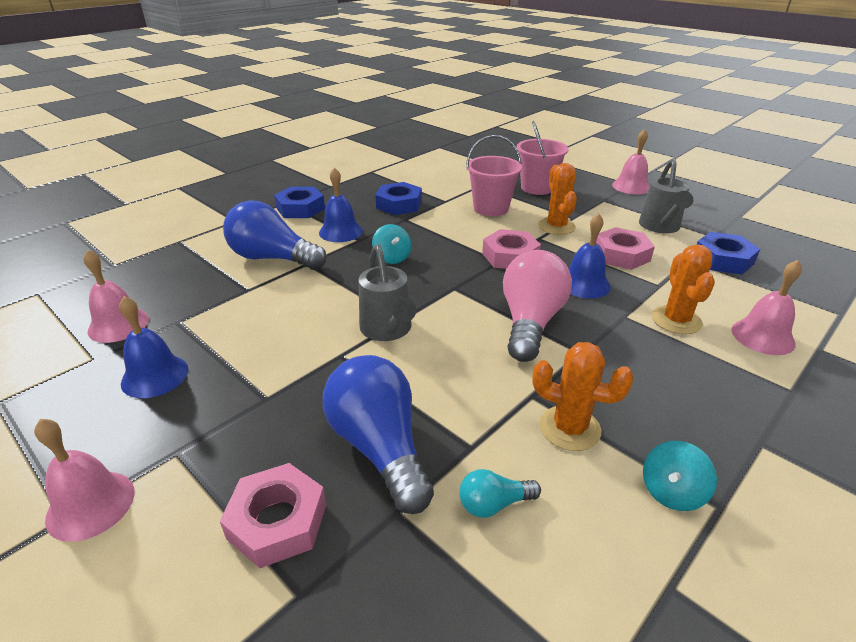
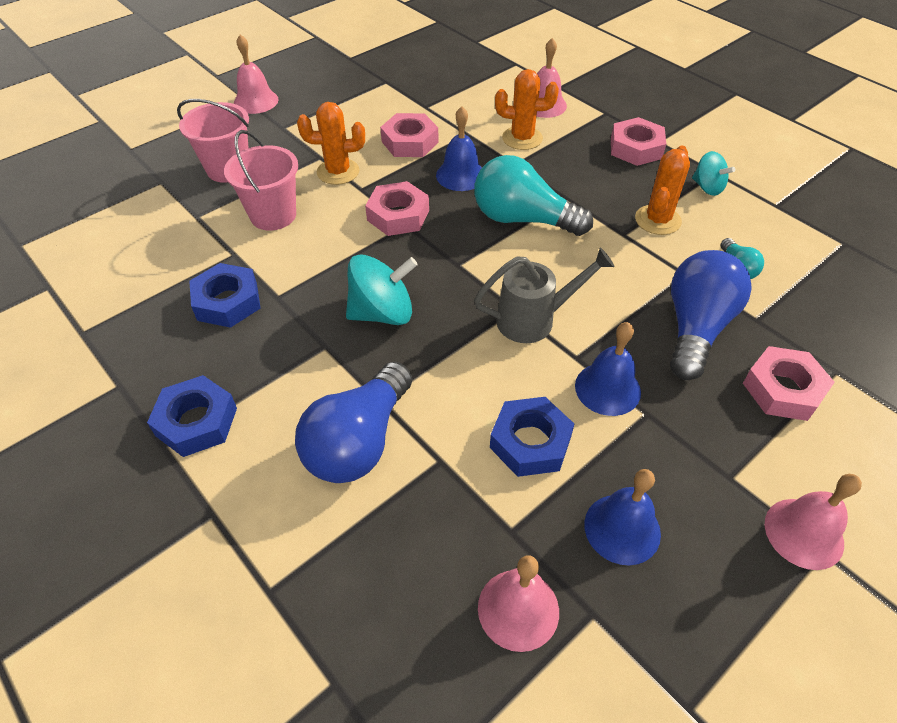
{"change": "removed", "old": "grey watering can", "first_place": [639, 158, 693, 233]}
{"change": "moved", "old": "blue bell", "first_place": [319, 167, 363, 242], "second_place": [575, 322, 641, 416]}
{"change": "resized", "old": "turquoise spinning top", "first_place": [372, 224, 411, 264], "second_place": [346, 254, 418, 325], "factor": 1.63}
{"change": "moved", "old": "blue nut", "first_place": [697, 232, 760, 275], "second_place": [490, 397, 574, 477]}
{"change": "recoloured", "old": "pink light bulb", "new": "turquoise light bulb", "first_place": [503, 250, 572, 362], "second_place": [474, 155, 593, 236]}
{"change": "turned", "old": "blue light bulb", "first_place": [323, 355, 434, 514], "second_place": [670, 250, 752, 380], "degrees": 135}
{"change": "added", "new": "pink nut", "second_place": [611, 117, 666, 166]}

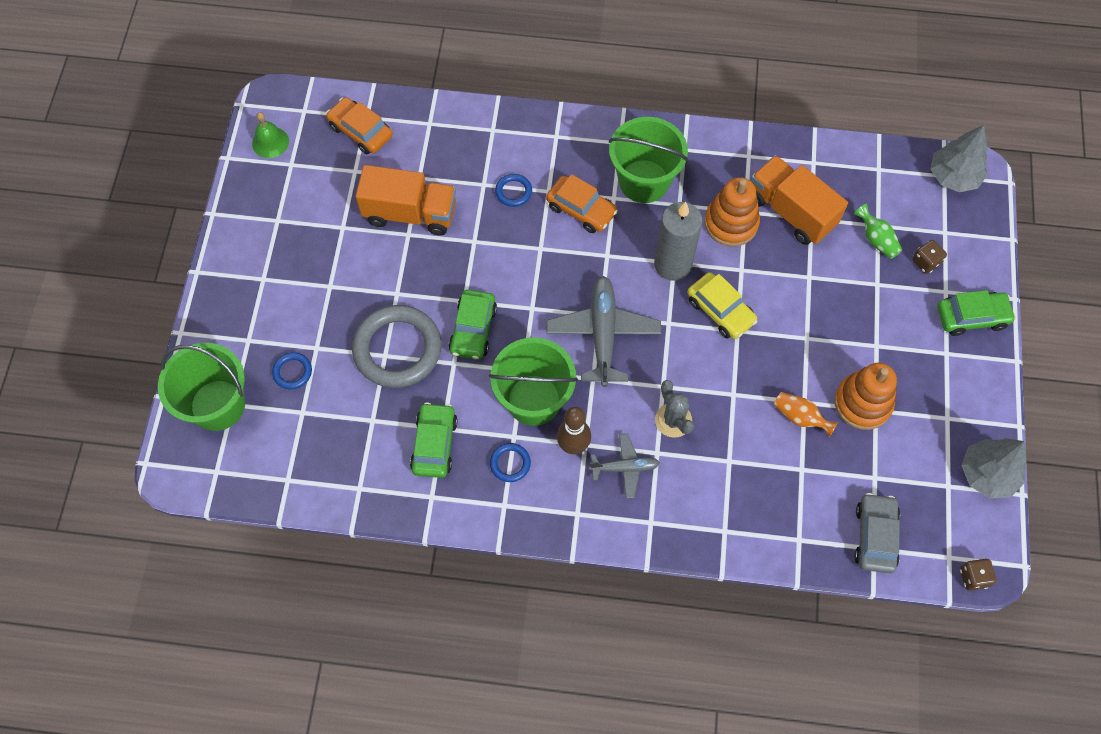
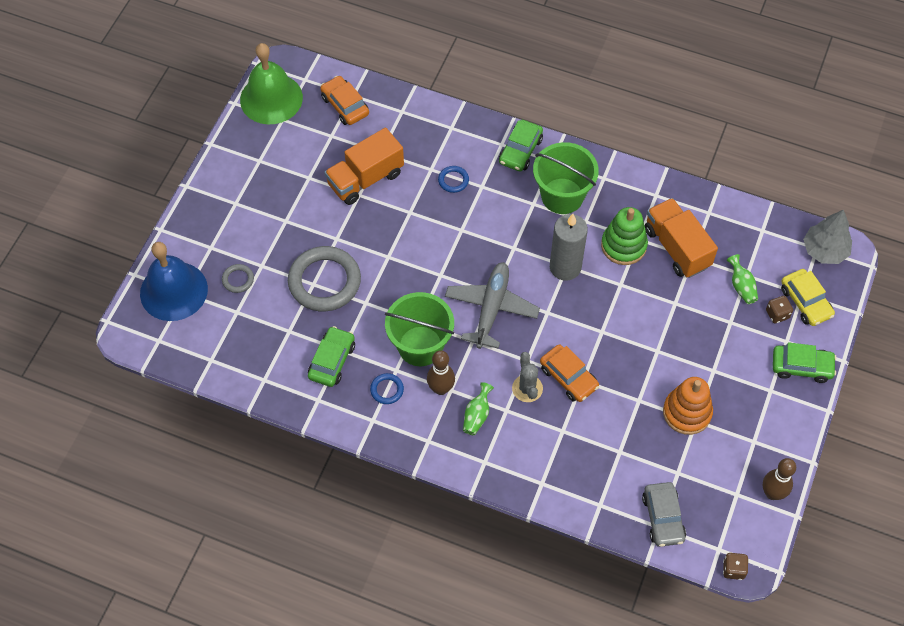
{"change": "resized", "old": "green bell", "first_place": [252, 112, 289, 158], "second_place": [240, 43, 303, 124], "factor": 2.06}
{"change": "turned", "old": "orange truck", "first_place": [356, 165, 456, 236], "second_place": [325, 128, 404, 205], "degrees": 120}
{"change": "moved", "old": "orange car", "first_place": [546, 174, 618, 233], "second_place": [540, 344, 599, 402]}
{"change": "recoloured", "old": "orange stacking toy", "new": "green stacking toy", "first_place": [704, 177, 760, 247], "second_place": [601, 207, 648, 265]}
{"change": "moved", "old": "yellow car", "first_place": [687, 272, 758, 339], "second_place": [781, 269, 835, 326]}
{"change": "moved", "old": "green car", "first_place": [449, 290, 497, 360], "second_place": [499, 120, 543, 171]}
{"change": "replaced", "old": "green bucket", "new": "blue bell", "first_place": [158, 343, 245, 431], "second_place": [140, 242, 208, 321]}
{"change": "recoloured", "old": "blue ring", "new": "grey ring", "first_place": [272, 352, 312, 389], "second_place": [222, 264, 254, 293]}
{"change": "removed", "old": "orange vase", "first_place": [774, 392, 838, 437]}
{"change": "replaced", "old": "grey plane", "new": "green vase", "first_place": [589, 434, 660, 499], "second_place": [463, 382, 494, 436]}
{"change": "replaced", "old": "grey tree", "new": "brown bowling pin", "first_place": [961, 438, 1027, 499], "second_place": [763, 458, 796, 500]}
{"change": "turned", "old": "grey car", "first_place": [854, 493, 900, 573], "second_place": [642, 482, 686, 547], "degrees": 150}

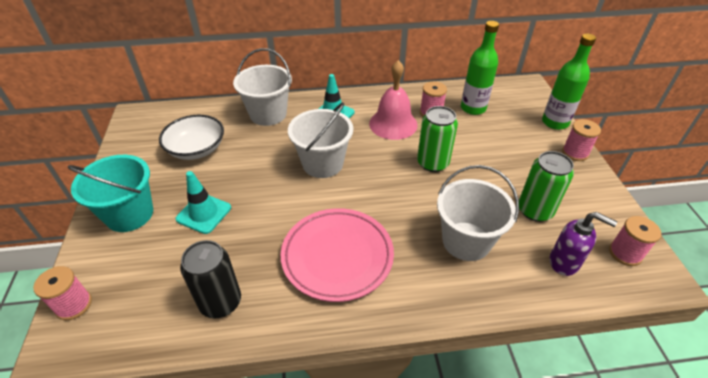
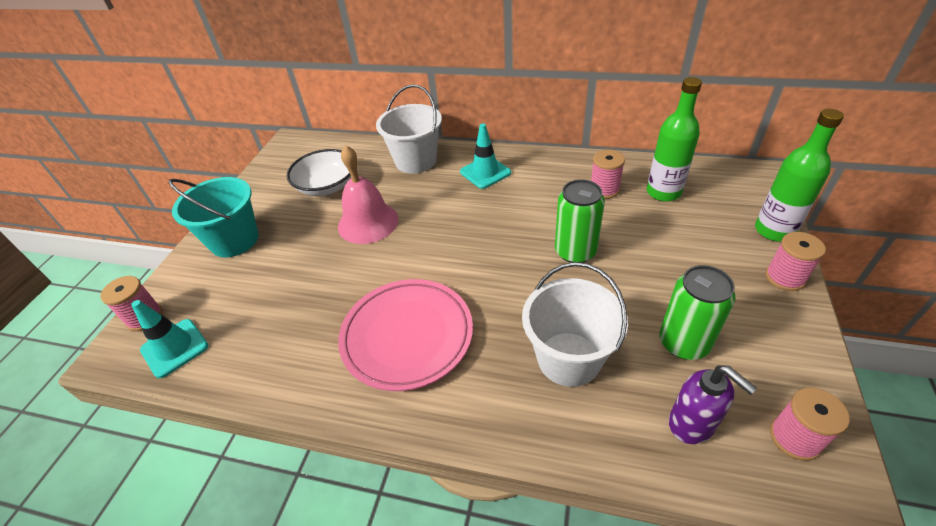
{"change": "moved", "old": "pink bell", "first_place": [369, 60, 418, 140], "second_place": [338, 145, 398, 244]}
{"change": "removed", "old": "white bucket", "first_place": [288, 102, 353, 178]}
{"change": "moved", "old": "turquoise traffic cone", "first_place": [176, 171, 231, 234], "second_place": [131, 300, 208, 378]}
{"change": "removed", "old": "black can", "first_place": [180, 240, 241, 318]}

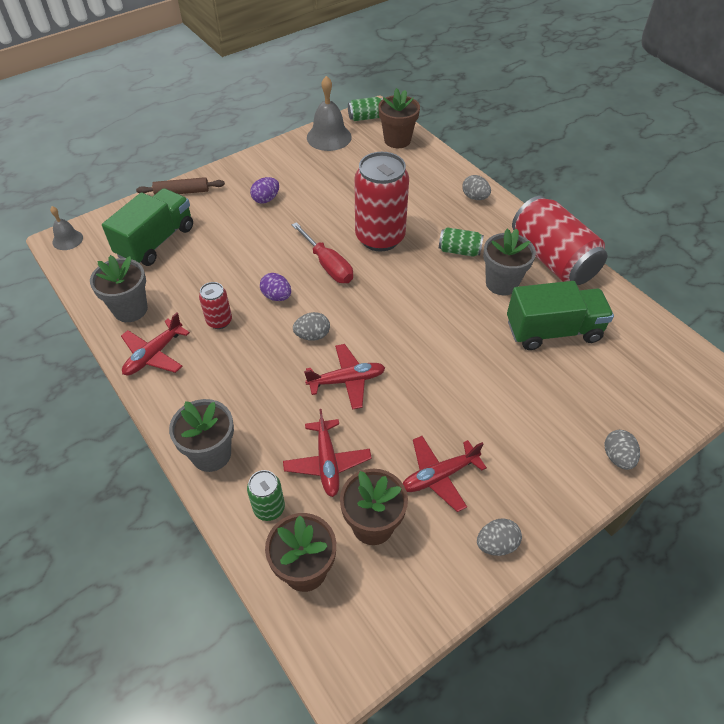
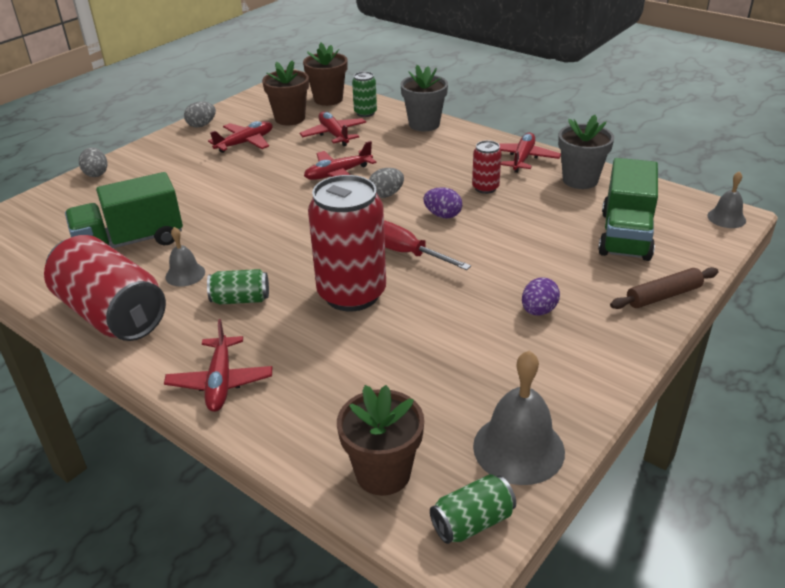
{"change": "replaced", "old": "grey egg", "new": "red plane", "first_place": [462, 175, 491, 200], "second_place": [164, 319, 273, 412]}
{"change": "replaced", "old": "grey flower pot", "new": "grey bell", "first_place": [483, 229, 536, 295], "second_place": [165, 227, 205, 286]}

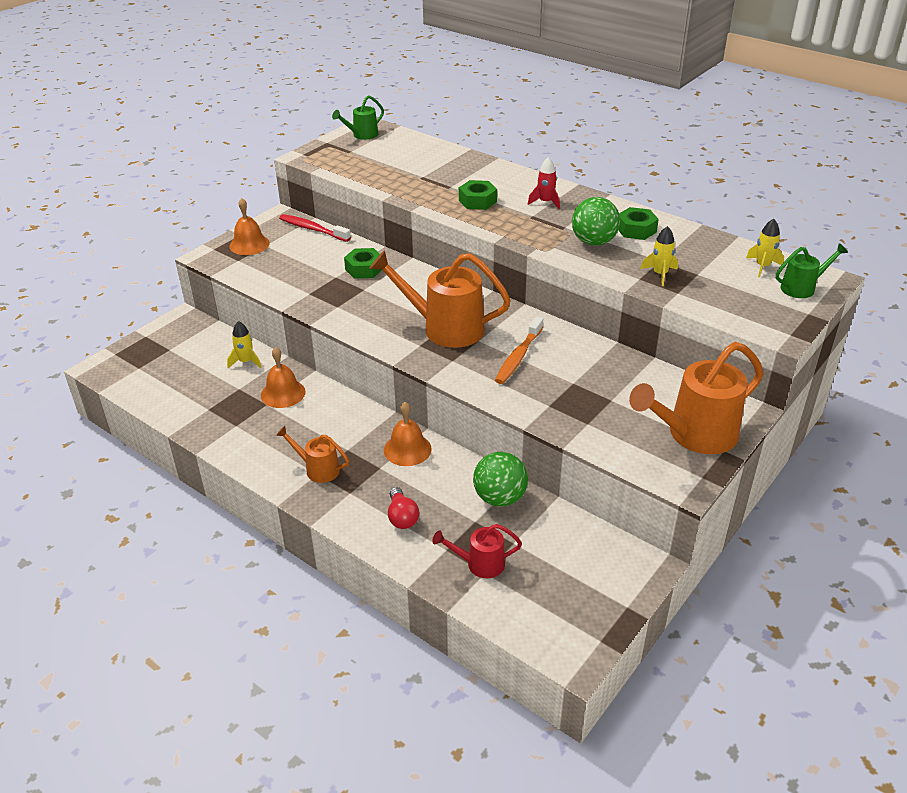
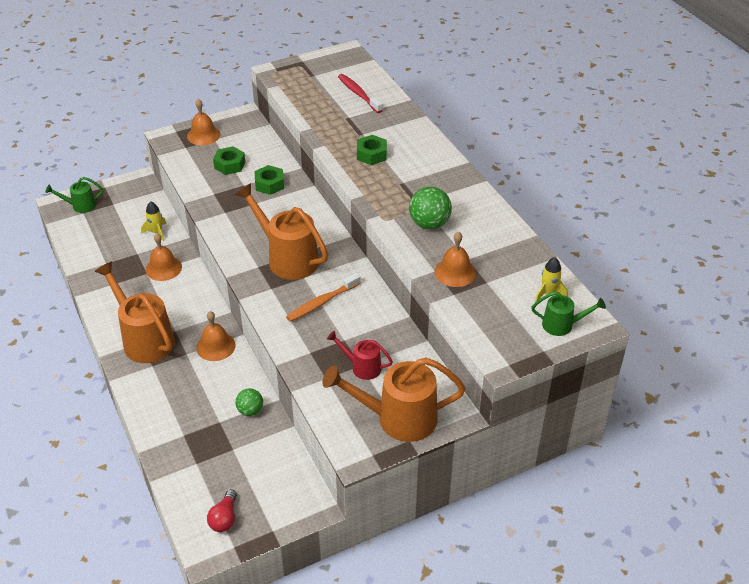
{"change": "moved", "old": "green watering can", "first_place": [332, 95, 384, 140], "second_place": [45, 177, 103, 213]}
{"change": "removed", "old": "red rocket", "first_place": [528, 157, 560, 209]}
{"change": "moved", "old": "green nut", "first_place": [618, 207, 659, 240], "second_place": [213, 146, 245, 175]}
{"change": "moved", "old": "red toothbrush", "first_place": [279, 214, 351, 242], "second_place": [338, 74, 383, 113]}
{"change": "replaced", "old": "yellow rocket", "new": "orange bell", "first_place": [641, 226, 678, 286], "second_place": [434, 231, 476, 287]}
{"change": "resized", "old": "orange watering can", "first_place": [276, 426, 349, 483], "second_place": [94, 261, 175, 363], "factor": 1.92}
{"change": "resized", "old": "green ball", "first_place": [473, 452, 528, 507], "second_place": [235, 388, 263, 416], "factor": 0.62}
{"change": "moved", "old": "red light bulb", "first_place": [388, 487, 419, 529], "second_place": [207, 490, 237, 532]}
{"change": "moved", "old": "red watering can", "first_place": [432, 524, 522, 578], "second_place": [327, 331, 393, 380]}

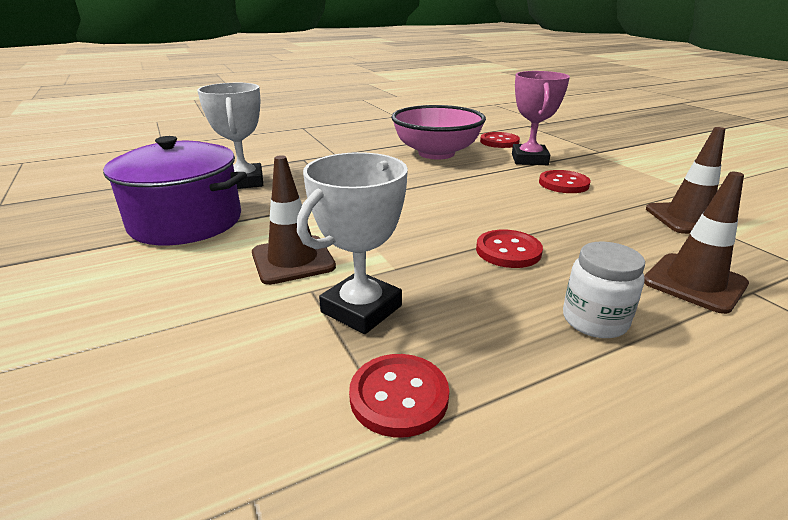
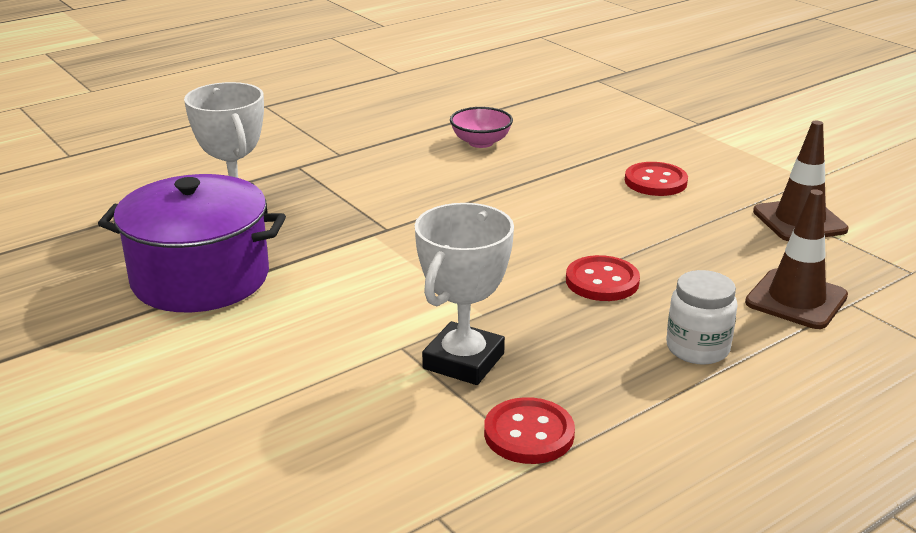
{"change": "removed", "old": "pink trophy", "first_place": [512, 71, 570, 165]}
{"change": "resized", "old": "pink bowl", "first_place": [391, 105, 486, 159], "second_place": [450, 107, 513, 148], "factor": 0.49}
{"change": "removed", "old": "red button", "first_place": [480, 132, 520, 148]}
{"change": "removed", "old": "brown traffic cone", "first_place": [252, 155, 336, 285]}

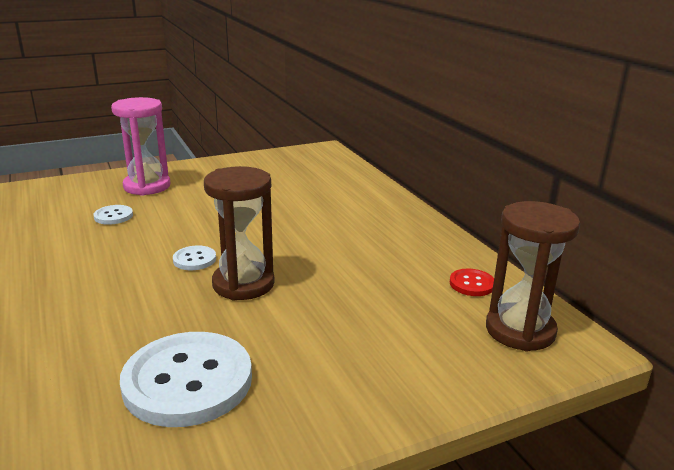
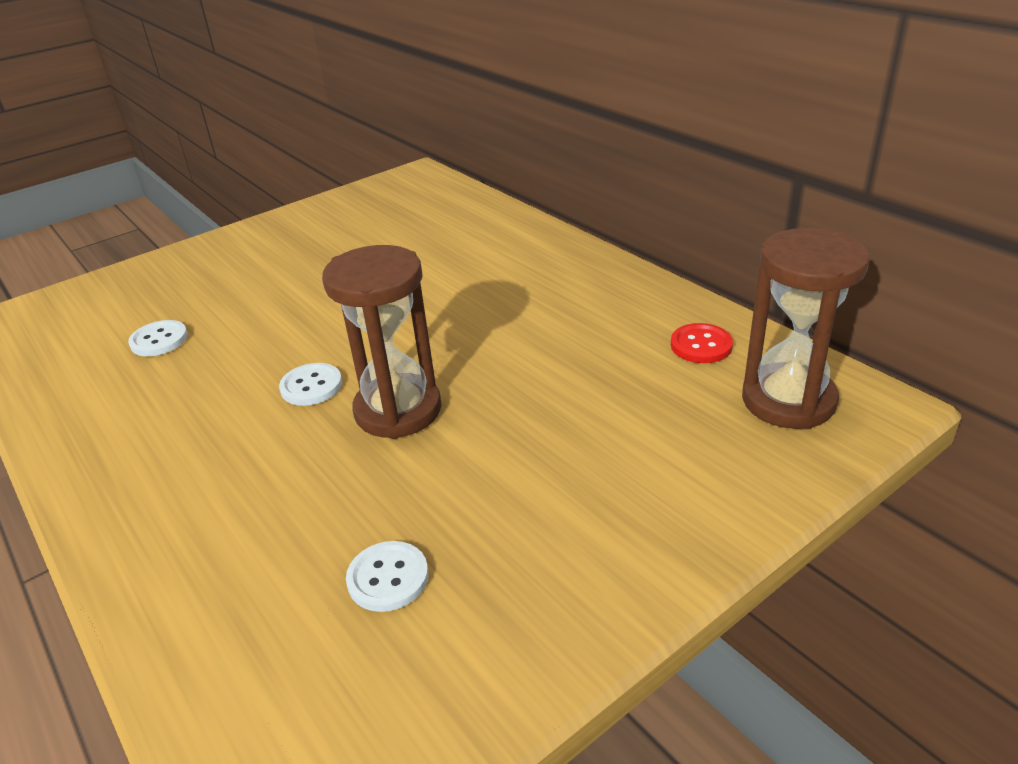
{"change": "removed", "old": "pink hourglass", "first_place": [111, 97, 170, 196]}
{"change": "resized", "old": "white button", "first_place": [120, 332, 252, 427], "second_place": [346, 541, 429, 612], "factor": 0.45}

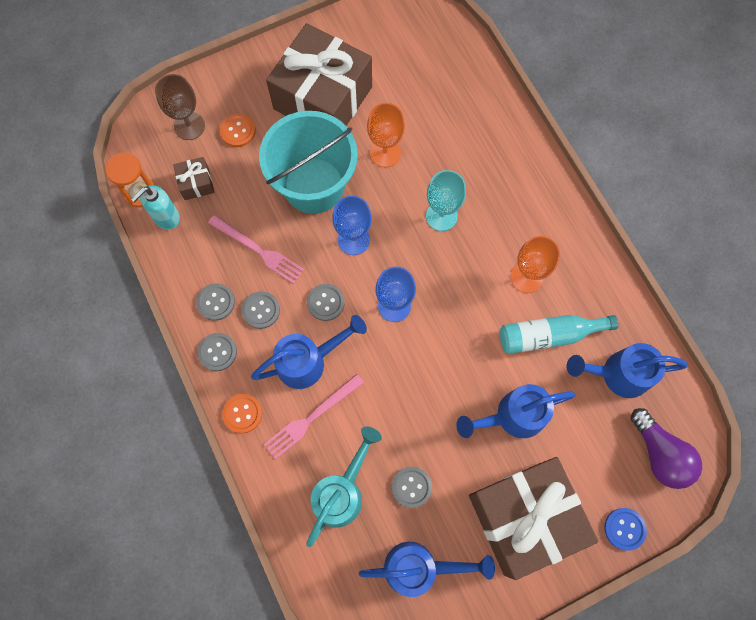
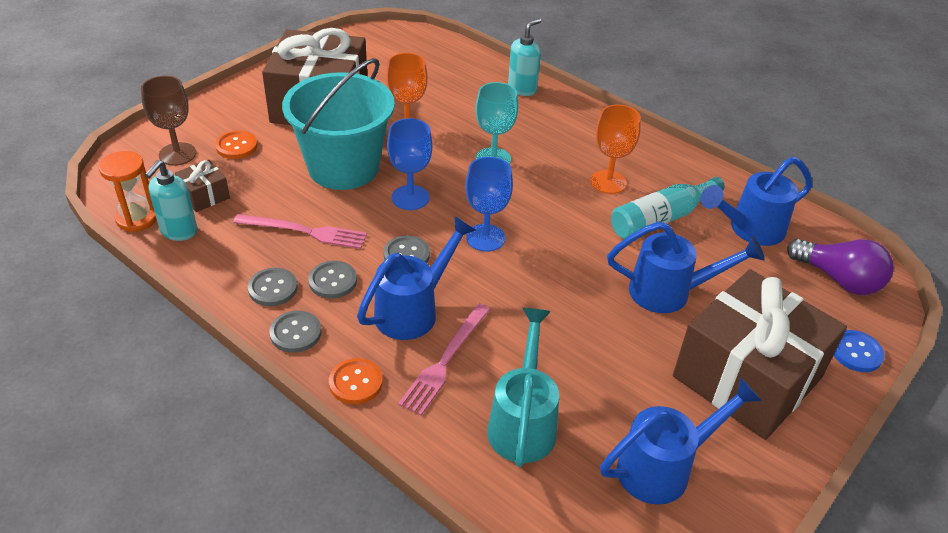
{"change": "turned", "old": "blue watering can", "first_place": [456, 384, 575, 438], "second_place": [607, 221, 765, 313], "degrees": -135}
{"change": "removed", "old": "grey button", "first_place": [392, 467, 432, 508]}
{"change": "added", "new": "turquoise soap dispenser", "second_place": [508, 18, 541, 96]}

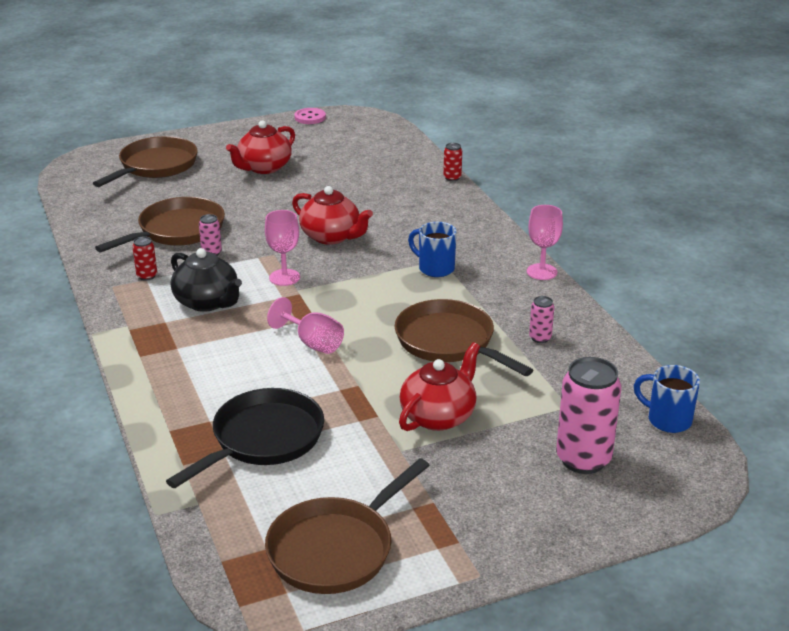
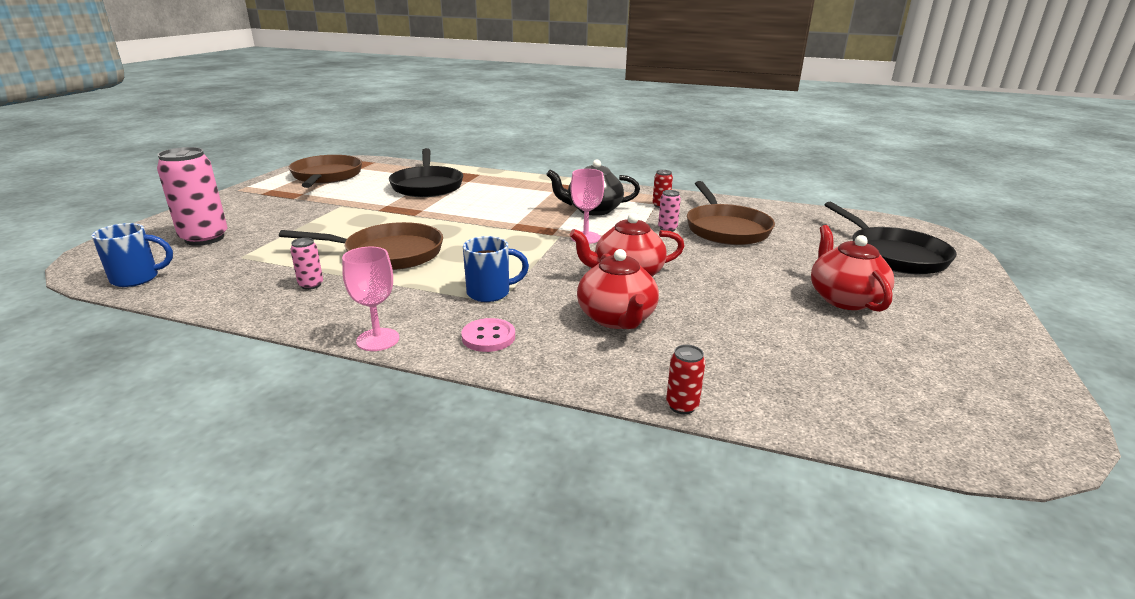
{"change": "moved", "old": "pink button", "first_place": [294, 108, 326, 124], "second_place": [461, 318, 515, 352]}
{"change": "recoloured", "old": "brown pan", "new": "black pan", "first_place": [93, 136, 198, 187], "second_place": [824, 202, 957, 274]}
{"change": "removed", "old": "pink goblet", "first_place": [267, 297, 344, 354]}
{"change": "moved", "old": "red teapot", "first_place": [399, 342, 480, 431], "second_place": [577, 249, 659, 329]}

